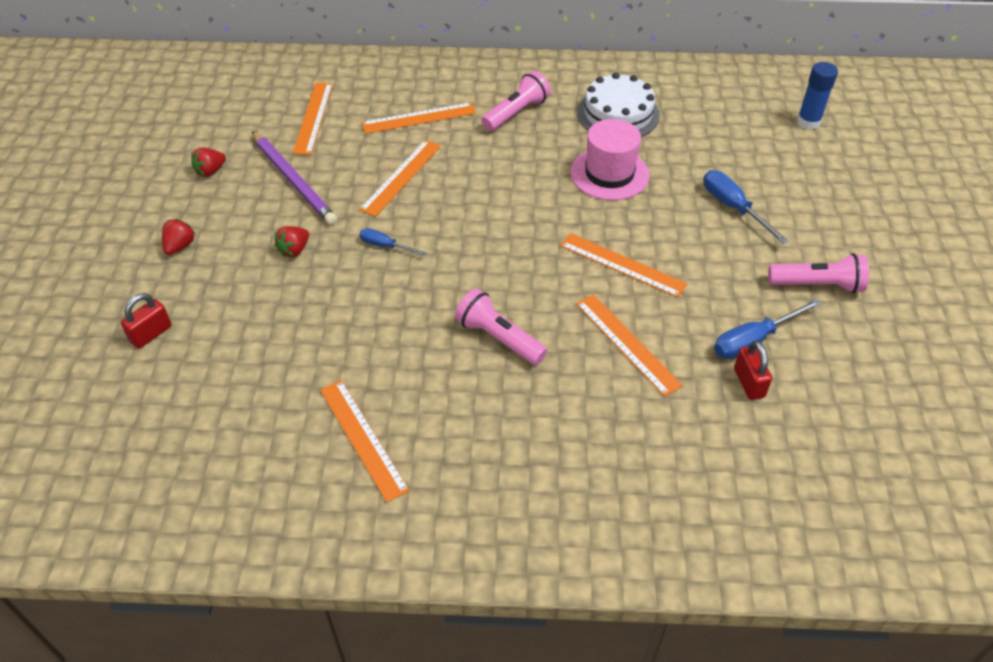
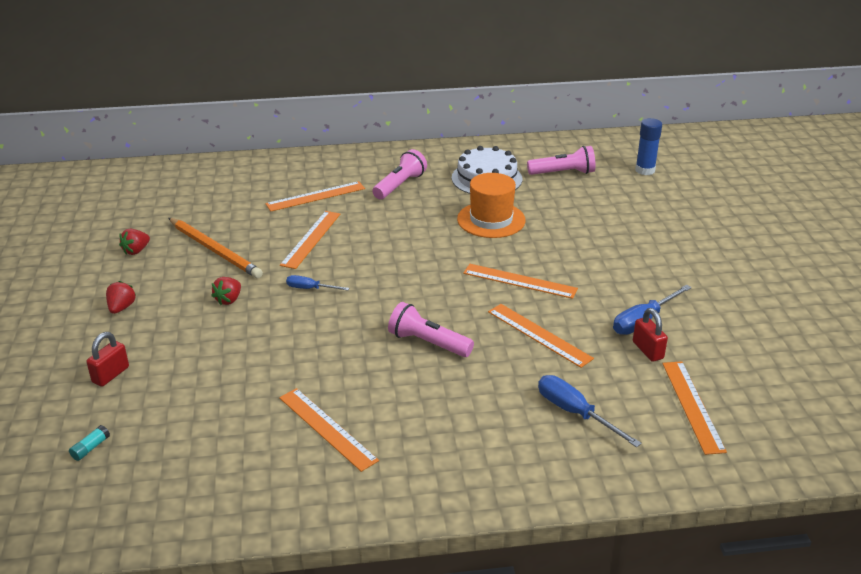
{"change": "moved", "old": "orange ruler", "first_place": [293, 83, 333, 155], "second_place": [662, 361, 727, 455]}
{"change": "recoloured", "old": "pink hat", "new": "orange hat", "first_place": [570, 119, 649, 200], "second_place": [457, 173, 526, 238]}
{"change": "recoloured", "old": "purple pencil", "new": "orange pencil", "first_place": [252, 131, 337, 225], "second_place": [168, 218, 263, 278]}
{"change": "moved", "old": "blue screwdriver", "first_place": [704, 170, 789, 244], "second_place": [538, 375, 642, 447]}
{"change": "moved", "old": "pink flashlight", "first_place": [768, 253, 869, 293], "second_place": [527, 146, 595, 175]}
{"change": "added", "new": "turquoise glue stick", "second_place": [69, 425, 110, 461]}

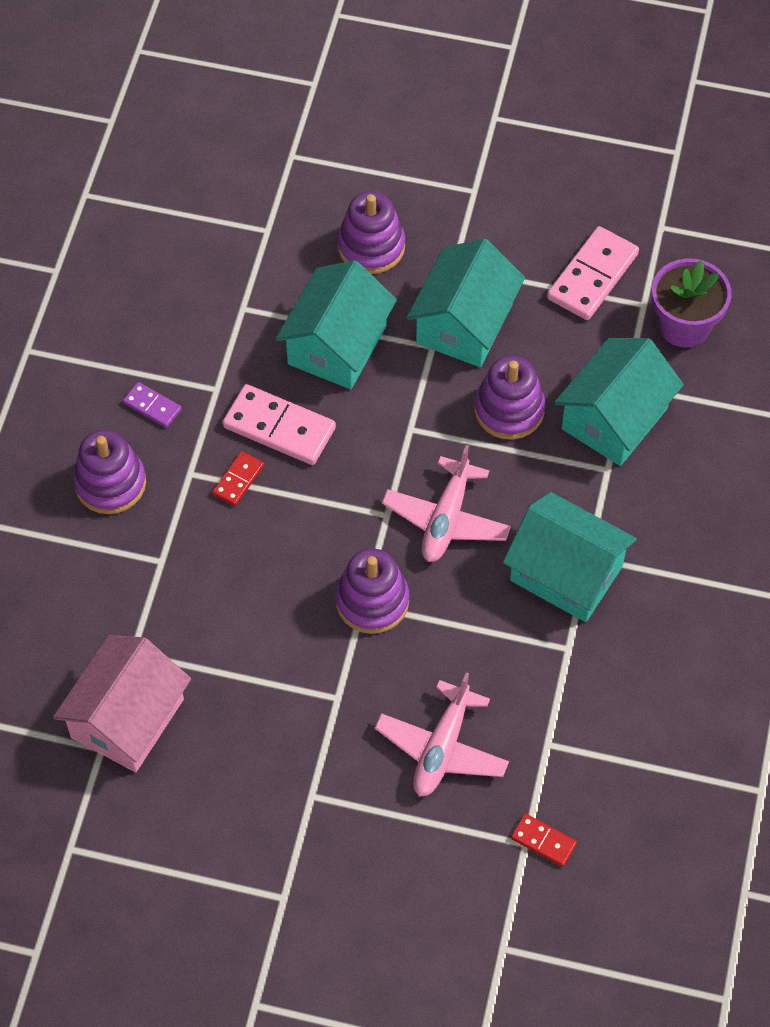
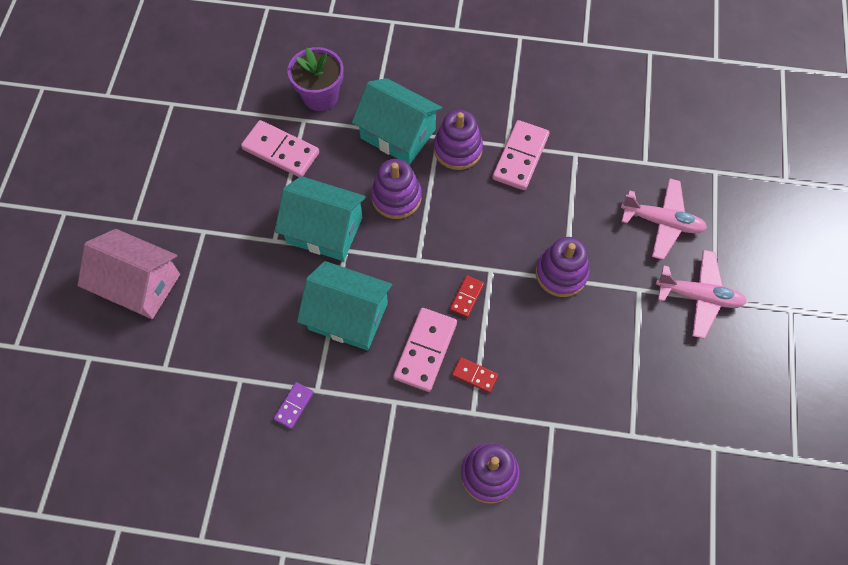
{"change": "moved", "old": "purple stacking toy", "first_place": [338, 191, 405, 274], "second_place": [434, 110, 483, 170]}
{"change": "moved", "old": "purple domino", "first_place": [123, 382, 182, 428], "second_place": [273, 382, 314, 429]}
{"change": "moved", "old": "pink plane", "first_place": [382, 445, 511, 562], "second_place": [656, 250, 747, 339]}
{"change": "replaced", "old": "turquoise house", "new": "pink domino", "first_place": [503, 492, 637, 622], "second_place": [492, 120, 549, 190]}
{"change": "moved", "old": "pink house", "first_place": [53, 635, 191, 772], "second_place": [77, 229, 180, 319]}
{"change": "moved", "old": "red domino", "first_place": [511, 813, 577, 867], "second_place": [450, 275, 484, 318]}

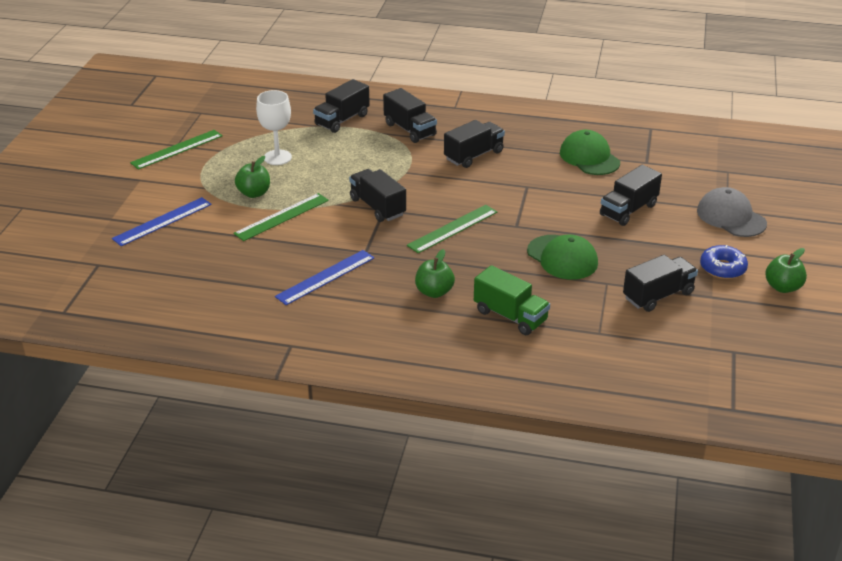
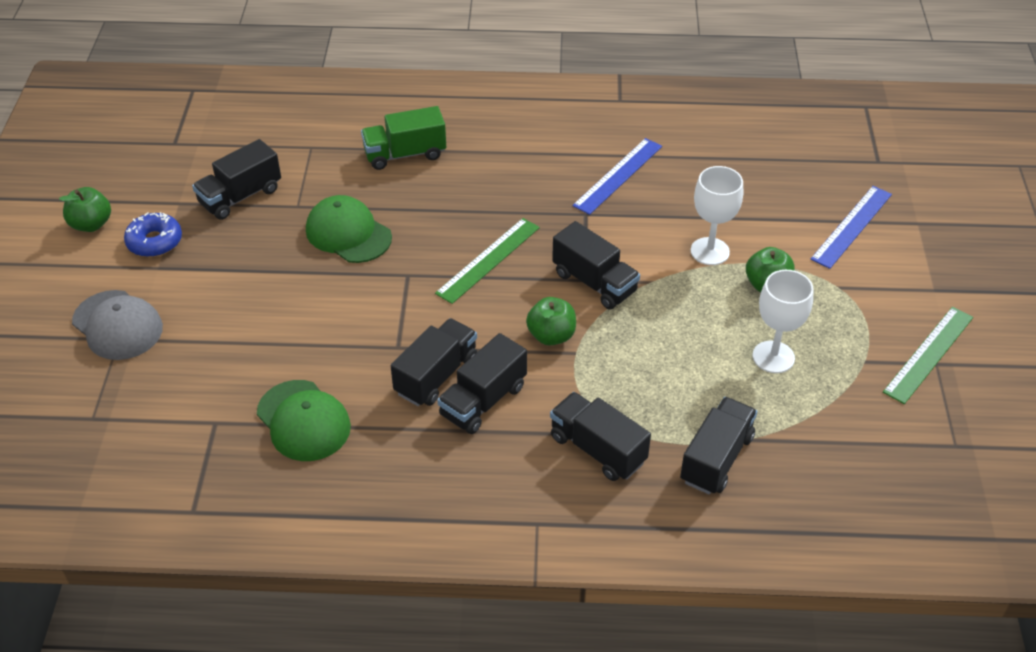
{"change": "moved", "old": "black truck", "first_place": [600, 165, 662, 226], "second_place": [391, 318, 477, 406]}
{"change": "replaced", "old": "green ruler", "new": "white goblet", "first_place": [233, 193, 329, 241], "second_place": [691, 166, 743, 265]}
{"change": "moved", "old": "green apple", "first_place": [415, 249, 455, 298], "second_place": [526, 297, 576, 346]}
{"change": "turned", "old": "green truck", "first_place": [474, 265, 550, 335], "second_place": [361, 106, 446, 170], "degrees": -45}

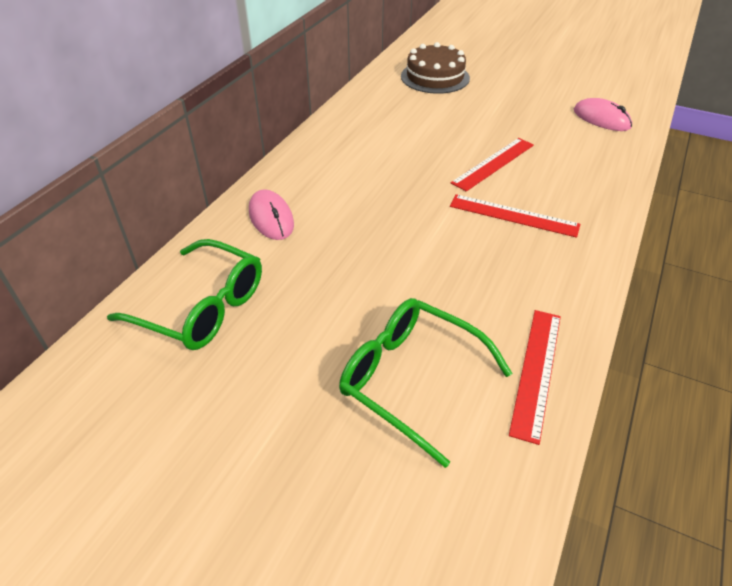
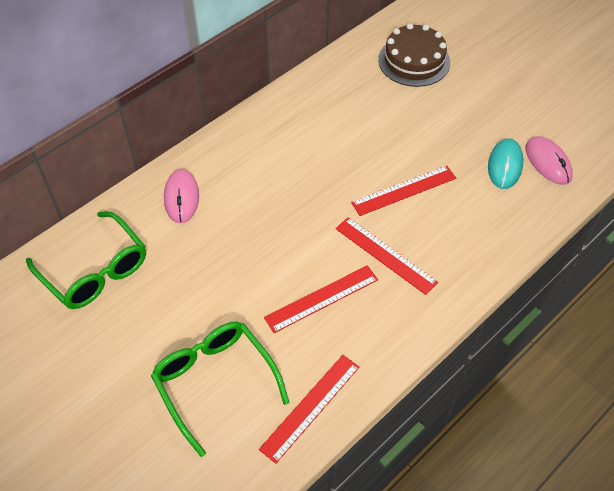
{"change": "added", "new": "turquoise mouse", "second_place": [488, 138, 523, 189]}
{"change": "added", "new": "red ruler", "second_place": [264, 265, 378, 333]}

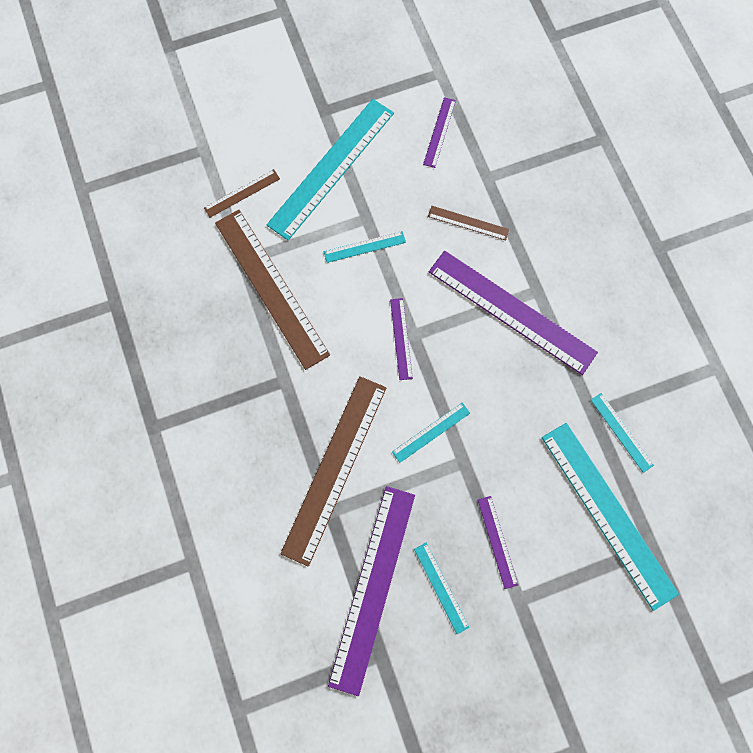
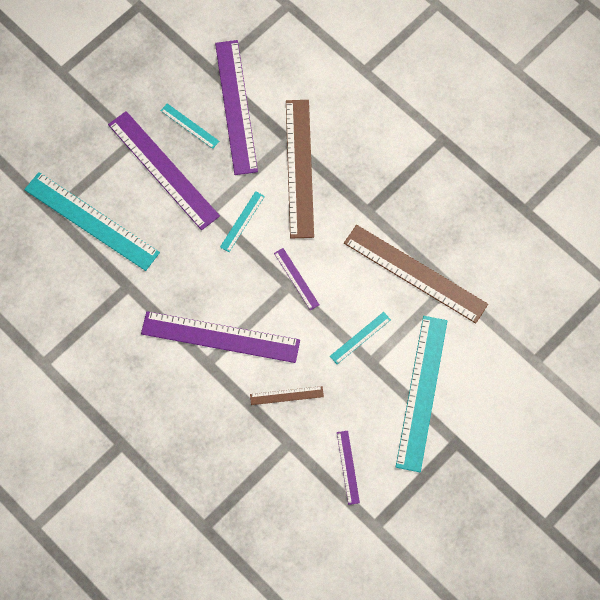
{"change": "removed", "old": "brown ruler", "first_place": [204, 169, 280, 217]}
{"change": "removed", "old": "turquoise ruler", "first_place": [591, 393, 654, 473]}
{"change": "resized", "old": "purple ruler", "first_place": [478, 496, 518, 589], "second_place": [108, 111, 220, 230], "factor": 2.19}

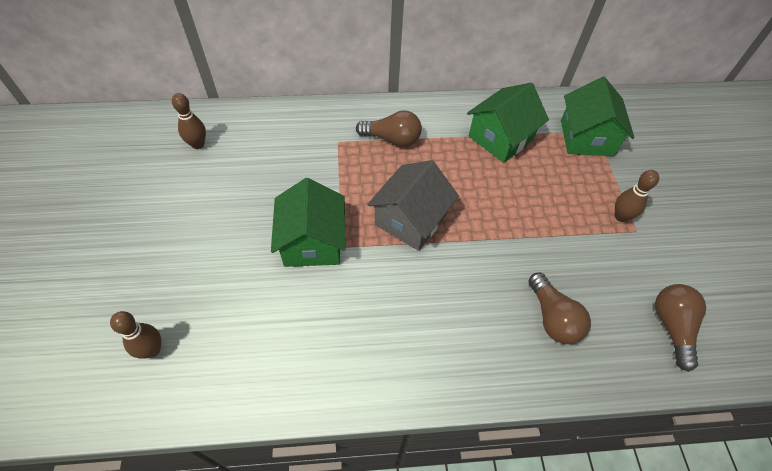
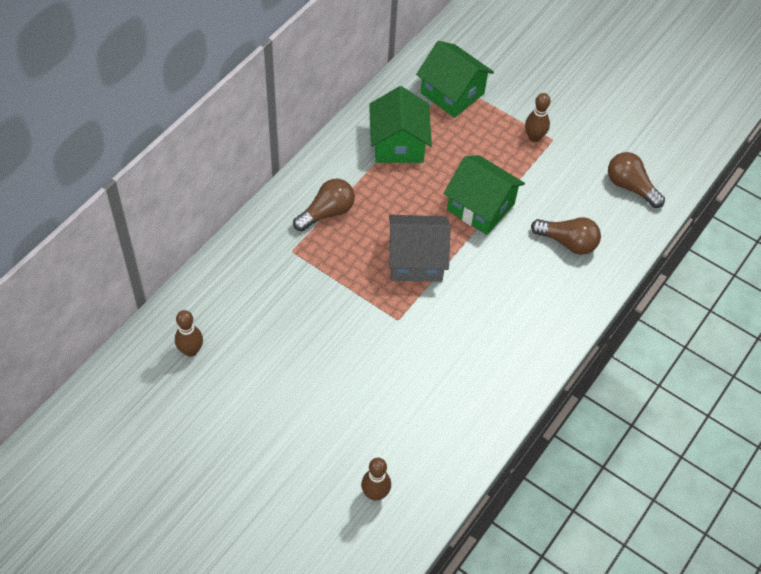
{"change": "turned", "old": "grey house", "first_place": [367, 160, 459, 251], "second_place": [389, 215, 451, 282], "degrees": -75}
{"change": "moved", "old": "green house", "first_place": [271, 178, 346, 267], "second_place": [443, 155, 525, 235]}

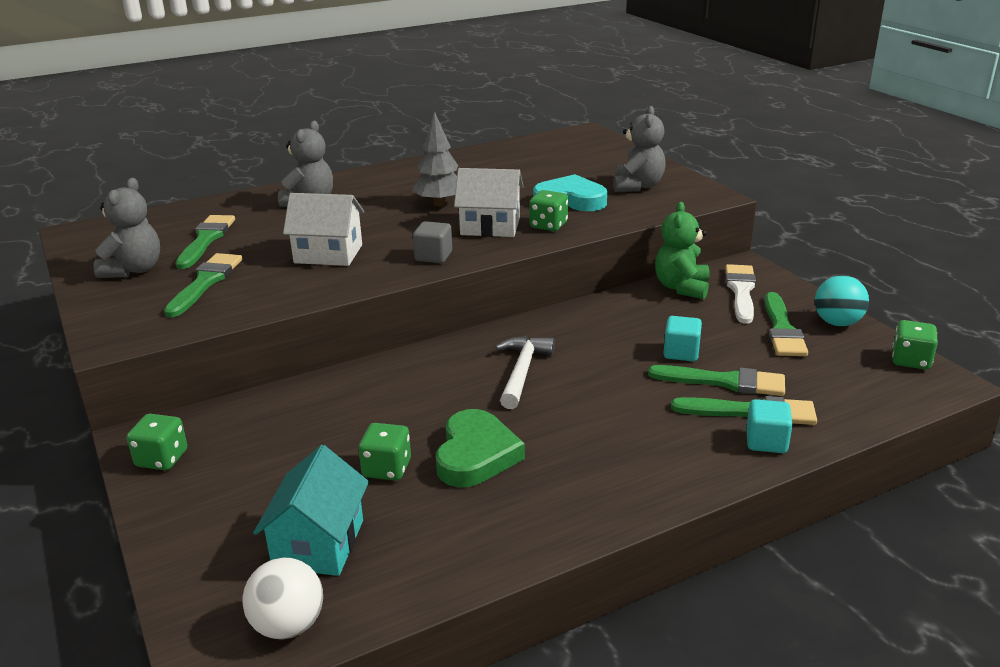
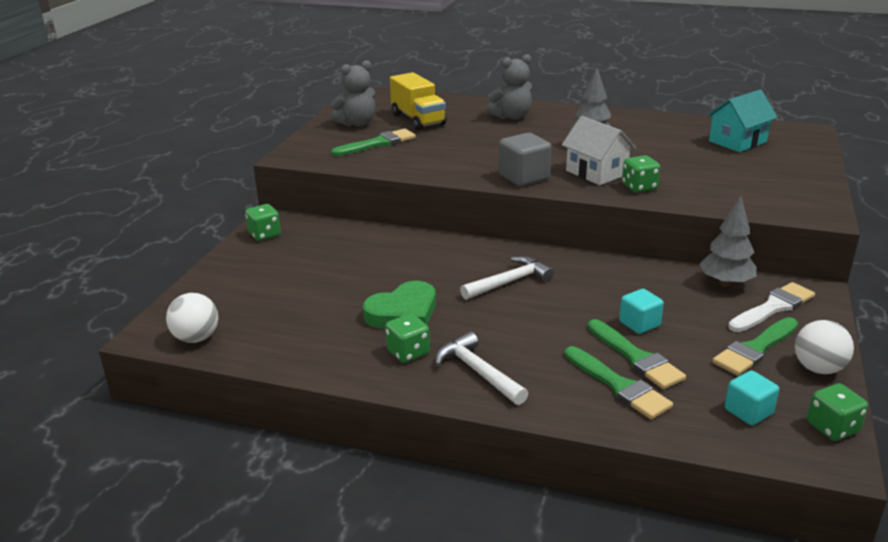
{"change": "removed", "old": "grey teddy bear", "first_place": [613, 106, 666, 192]}
{"change": "removed", "old": "turquoise heart", "first_place": [533, 174, 607, 211]}
{"change": "removed", "old": "white house", "first_place": [283, 193, 364, 266]}
{"change": "replaced", "old": "green teddy bear", "new": "grey tree", "first_place": [655, 202, 710, 299], "second_place": [699, 196, 756, 287]}
{"change": "replaced", "old": "green brush", "new": "yellow truck", "first_place": [176, 215, 235, 269], "second_place": [390, 72, 447, 131]}
{"change": "resized", "old": "grey cube", "first_place": [413, 221, 452, 263], "second_place": [499, 133, 552, 186], "factor": 1.52}
{"change": "recoloured", "old": "turquoise ball", "new": "white ball", "first_place": [815, 275, 869, 326], "second_place": [795, 320, 854, 374]}
{"change": "moved", "old": "turquoise cube", "first_place": [746, 399, 793, 453], "second_place": [725, 370, 779, 425]}
{"change": "moved", "old": "green dice", "first_place": [358, 423, 411, 481], "second_place": [385, 313, 430, 363]}
{"change": "moved", "old": "turquoise house", "first_place": [253, 445, 369, 576], "second_place": [707, 90, 778, 152]}
{"change": "added", "new": "white hammer", "second_place": [435, 332, 528, 405]}

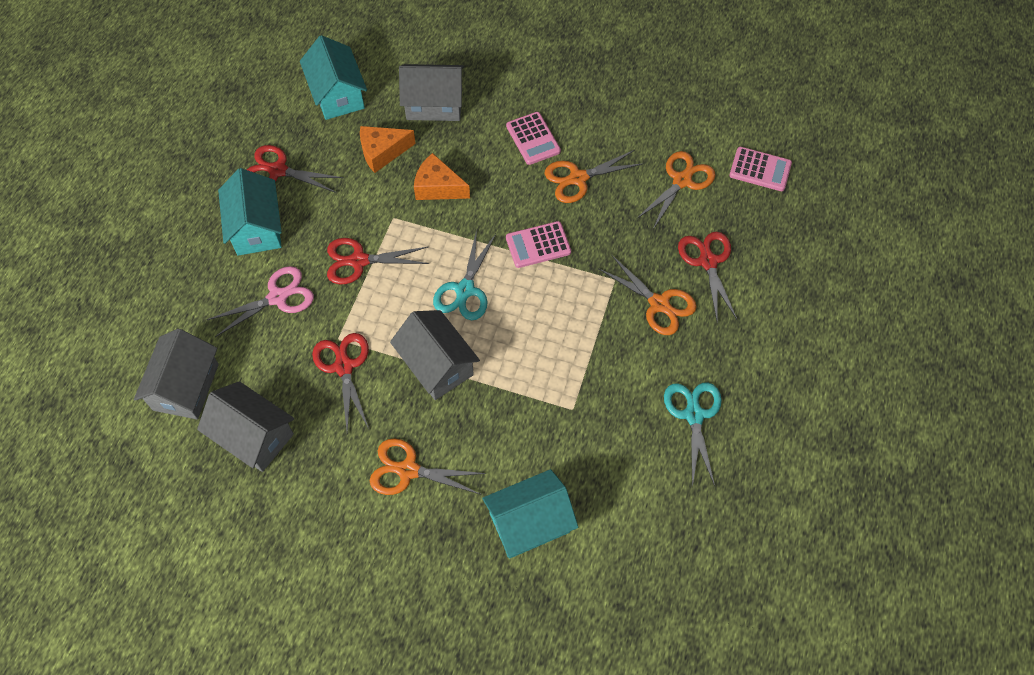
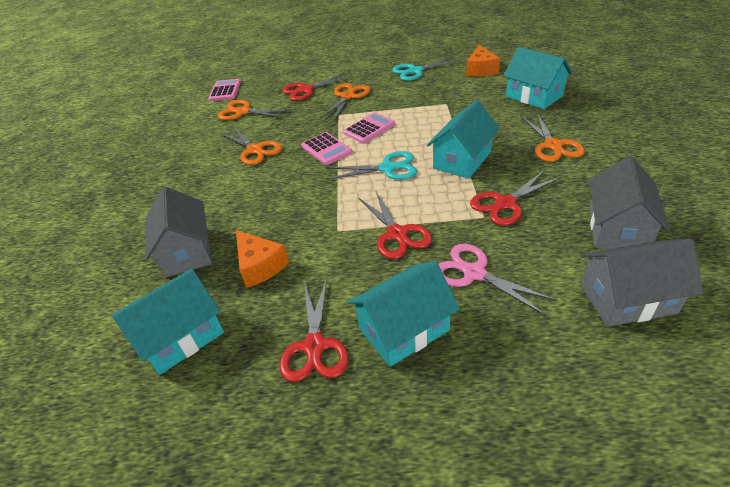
{"change": "moved", "old": "pink calculator", "first_place": [506, 112, 561, 165], "second_place": [343, 113, 395, 143]}
{"change": "moved", "old": "orange cheese", "first_place": [414, 153, 470, 200], "second_place": [466, 45, 500, 77]}
{"change": "recoloured", "old": "grey house", "new": "turquoise house", "first_place": [390, 310, 480, 400], "second_place": [427, 100, 500, 179]}

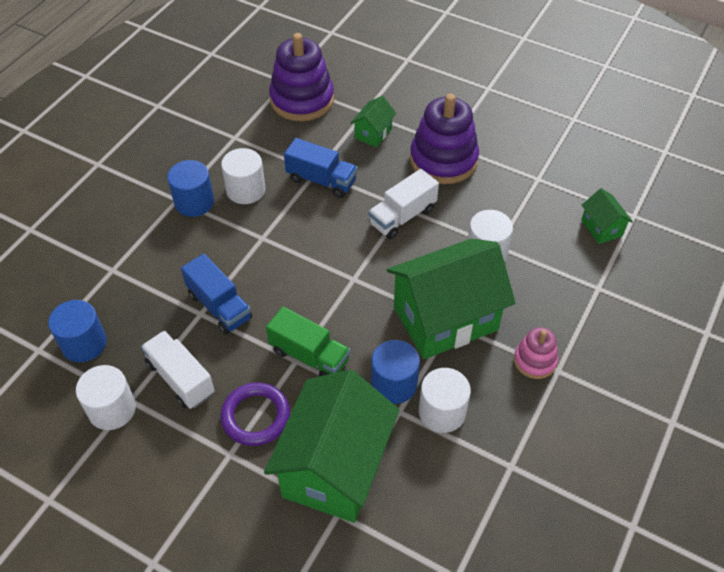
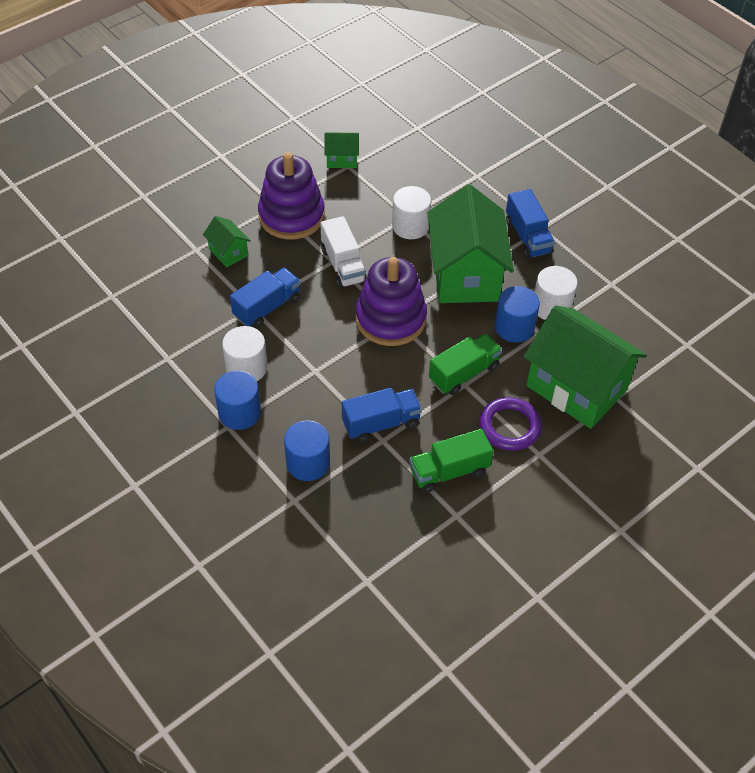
{"change": "moved", "old": "purple stacking toy", "first_place": [269, 33, 334, 121], "second_place": [356, 257, 427, 346]}
{"change": "moved", "old": "green house", "first_place": [581, 188, 633, 244], "second_place": [325, 133, 359, 168]}
{"change": "moved", "old": "blue cylinder", "first_place": [48, 300, 107, 362], "second_place": [284, 420, 330, 481]}
{"change": "replaced", "old": "pink stacking toy", "new": "blue truck", "first_place": [514, 327, 558, 379], "second_place": [506, 189, 555, 259]}
{"change": "recoloured", "old": "white truck", "new": "green truck", "first_place": [141, 331, 215, 409], "second_place": [409, 429, 493, 493]}
{"change": "removed", "old": "white cylinder", "first_place": [76, 365, 136, 430]}

